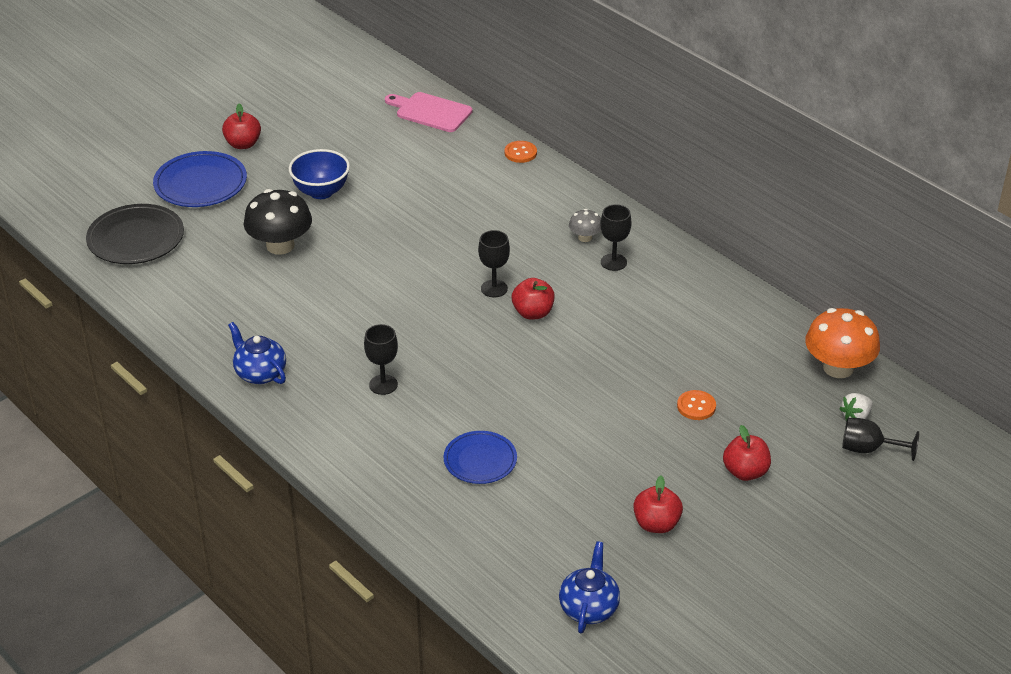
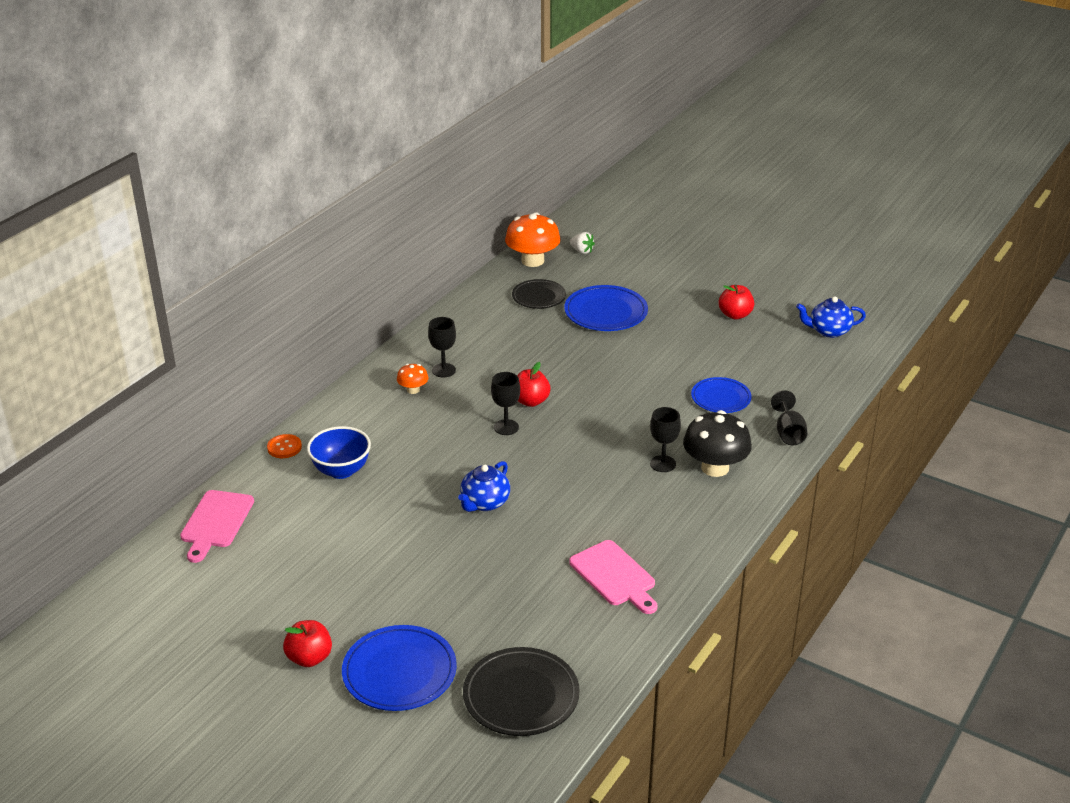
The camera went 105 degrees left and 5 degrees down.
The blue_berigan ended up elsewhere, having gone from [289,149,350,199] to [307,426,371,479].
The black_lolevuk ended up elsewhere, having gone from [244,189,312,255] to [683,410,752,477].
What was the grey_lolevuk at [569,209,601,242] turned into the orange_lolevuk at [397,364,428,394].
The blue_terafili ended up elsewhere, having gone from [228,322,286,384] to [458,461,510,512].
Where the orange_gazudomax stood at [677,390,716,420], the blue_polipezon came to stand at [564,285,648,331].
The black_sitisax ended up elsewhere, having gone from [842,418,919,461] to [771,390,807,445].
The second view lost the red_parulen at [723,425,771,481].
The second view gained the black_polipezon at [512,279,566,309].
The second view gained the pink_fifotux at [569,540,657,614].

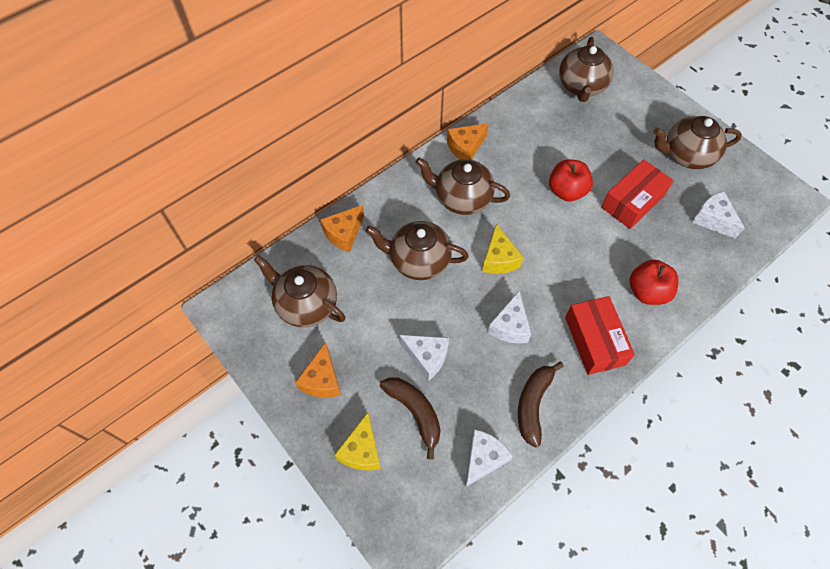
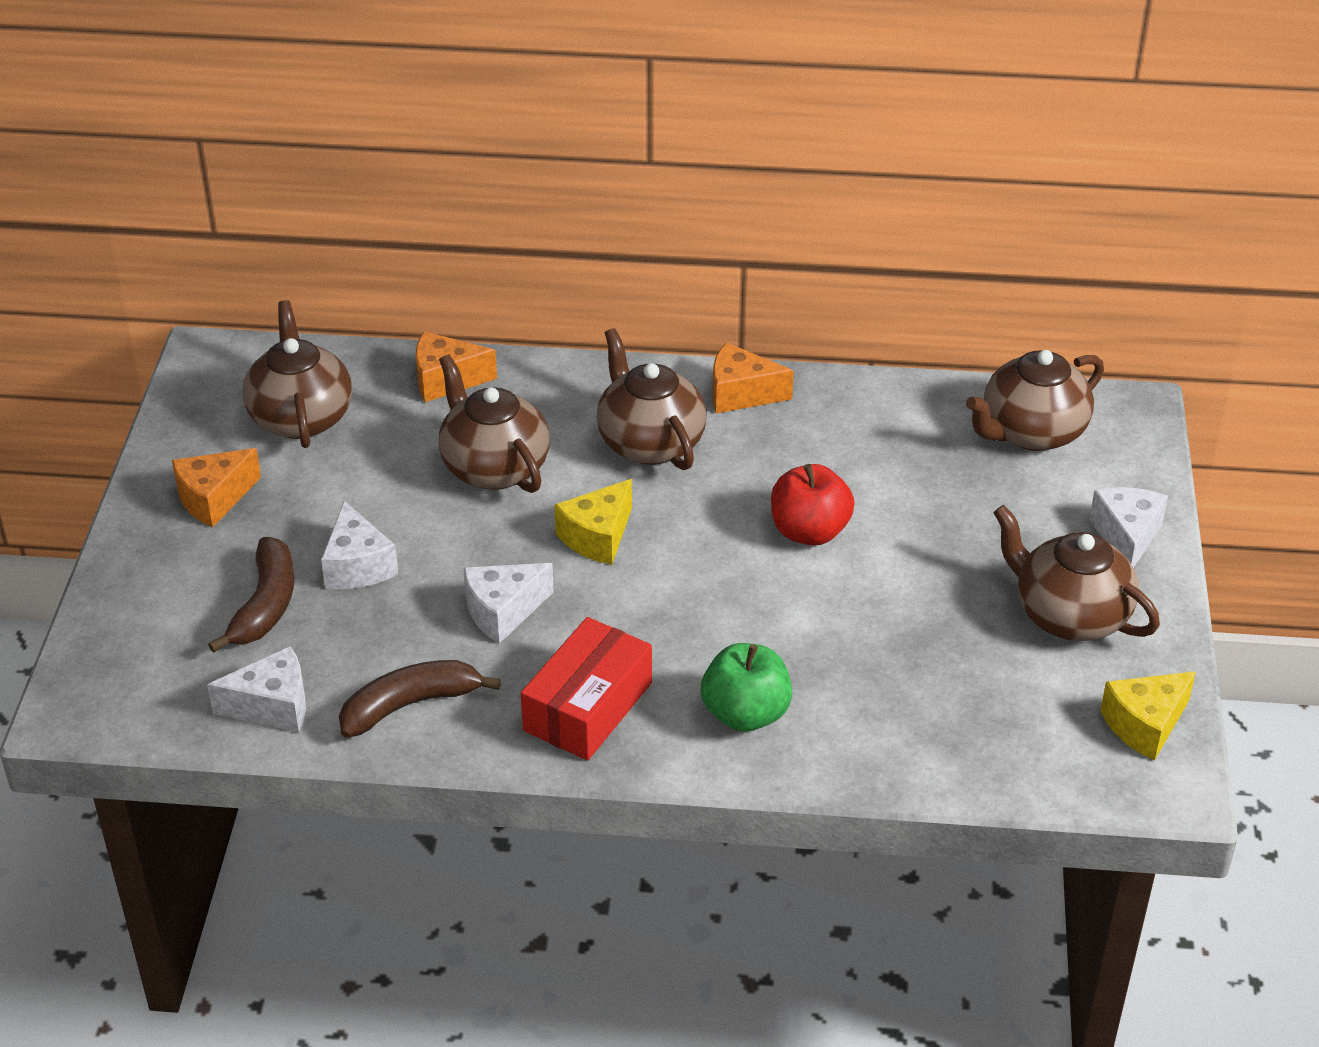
The camera went 45 degrees right and 20 degrees down.
The second view lost the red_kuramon at [601,159,674,229].
The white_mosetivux ended up elsewhere, having gone from [692,191,745,239] to [1089,487,1168,568].
What was the red_parulen at [630,260,678,305] turned into the green_parulen at [701,643,792,732].
The yellow_mosetivux ended up elsewhere, having gone from [334,412,381,470] to [1100,671,1196,760].

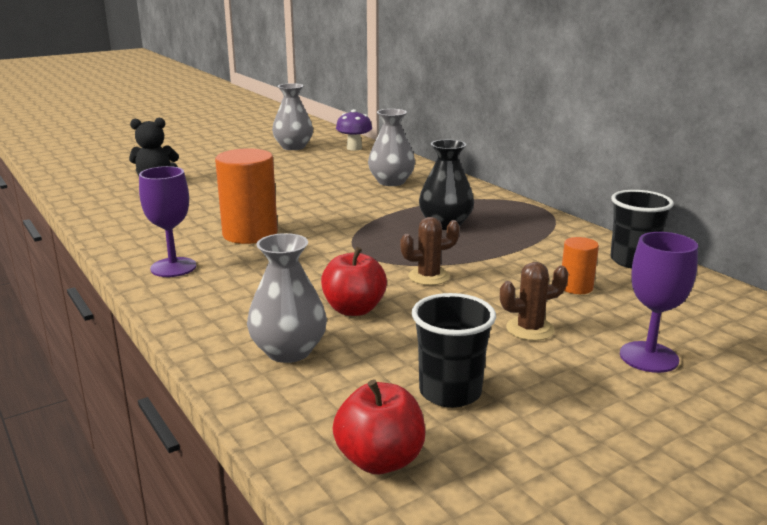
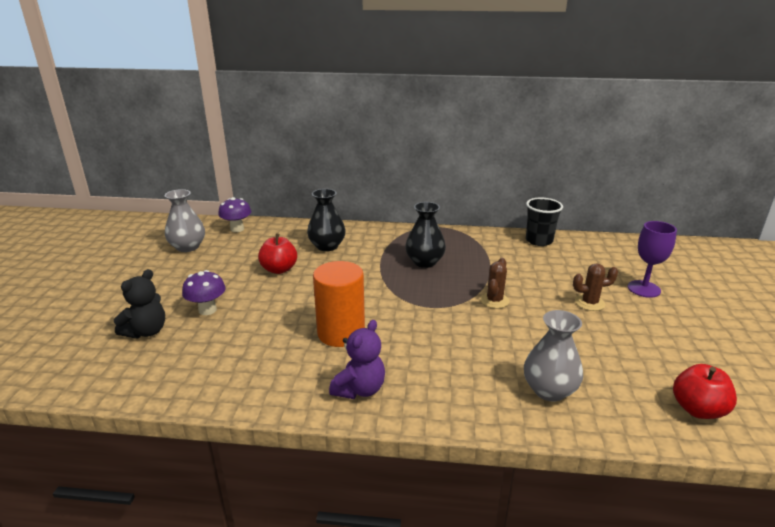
The camera went 50 degrees left and 5 degrees up.
What was the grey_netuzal at [368,109,415,186] turned into the black_netuzal at [307,189,346,251].
Where the purple_sitisax stood at [139,166,197,277], the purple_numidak came to stand at [329,320,385,399].
The second view lost the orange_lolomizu at [562,237,599,294].
The red_parulen ended up elsewhere, having gone from [321,247,387,316] to [258,234,297,274].
The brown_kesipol at [500,262,569,341] ended up facing another way, 60 degrees clockwise from before.
The second view lost the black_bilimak at [412,293,496,408].
The second view gained the purple_lolevuk at [182,270,226,315].

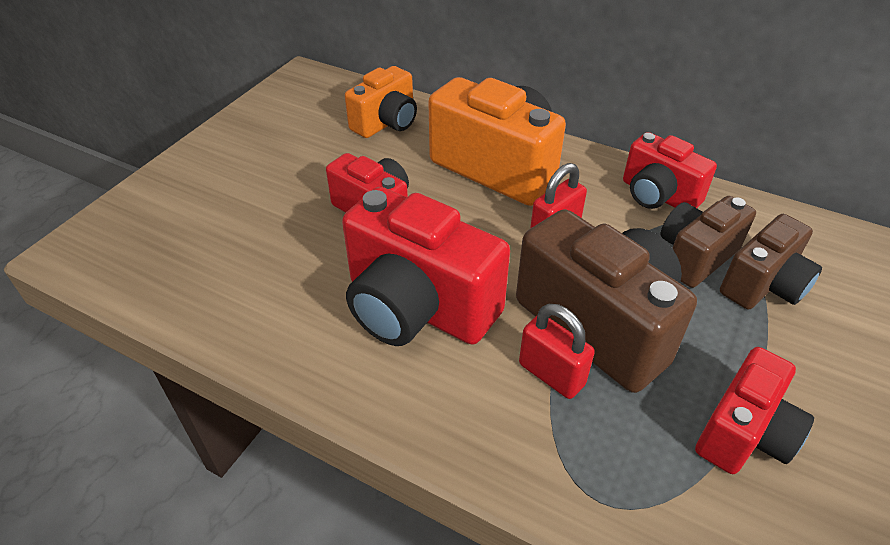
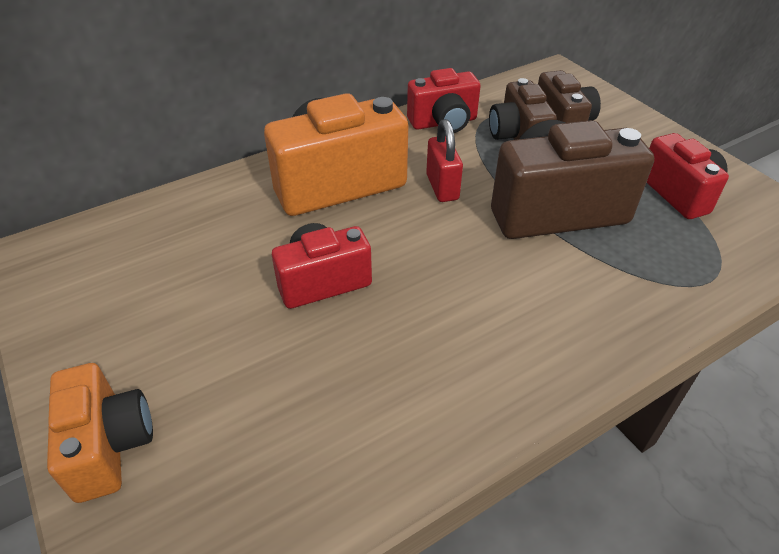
The camera went 60 degrees left and 0 degrees up.
The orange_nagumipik ended up elsewhere, having gone from [345,66,417,138] to [47,363,153,503].
The second view lost the red_nagumipik at [342,187,510,346].
The second view lost the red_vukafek at [519,304,595,399].

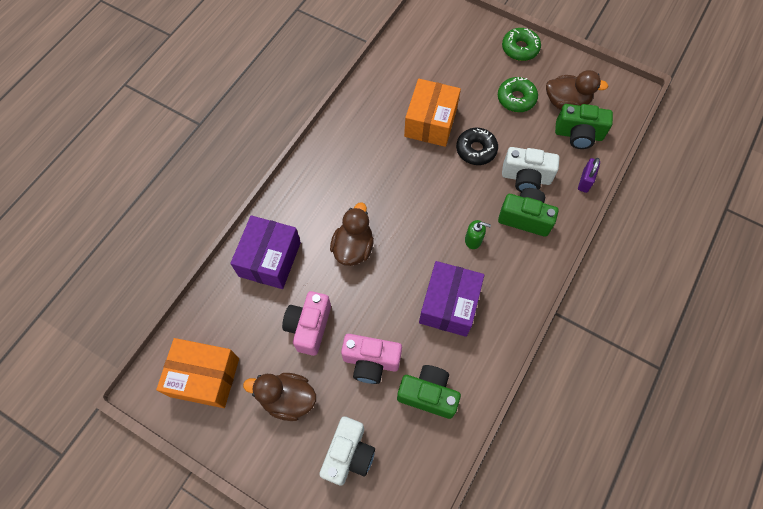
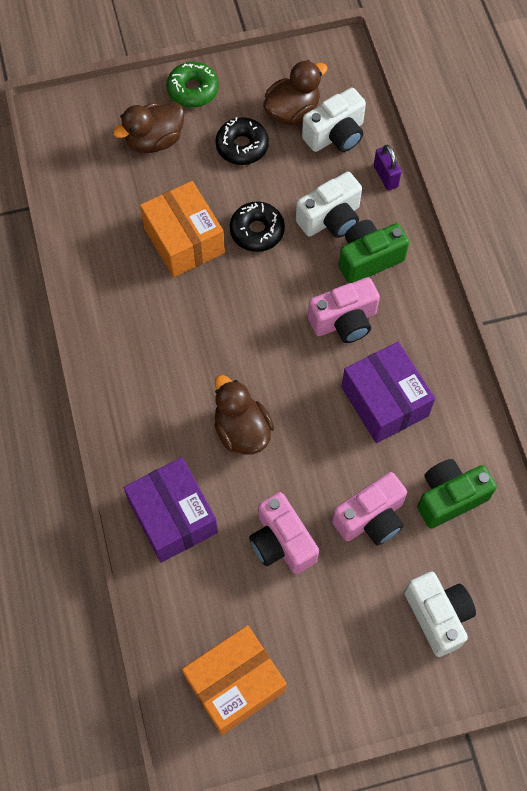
The camera went 45 degrees left and 0 degrees up.
What was the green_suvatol at [498,77,538,112] turned into the black_suvatol at [215,117,269,165].
What was the green_nagumipik at [555,104,613,149] turned into the white_nagumipik at [302,87,366,152].
Where the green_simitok stood at [465,220,491,249], the pink_nagumipik came to stand at [308,277,380,343].
The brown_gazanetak ended up elsewhere, having gone from [243,373,316,421] to [113,102,184,153].

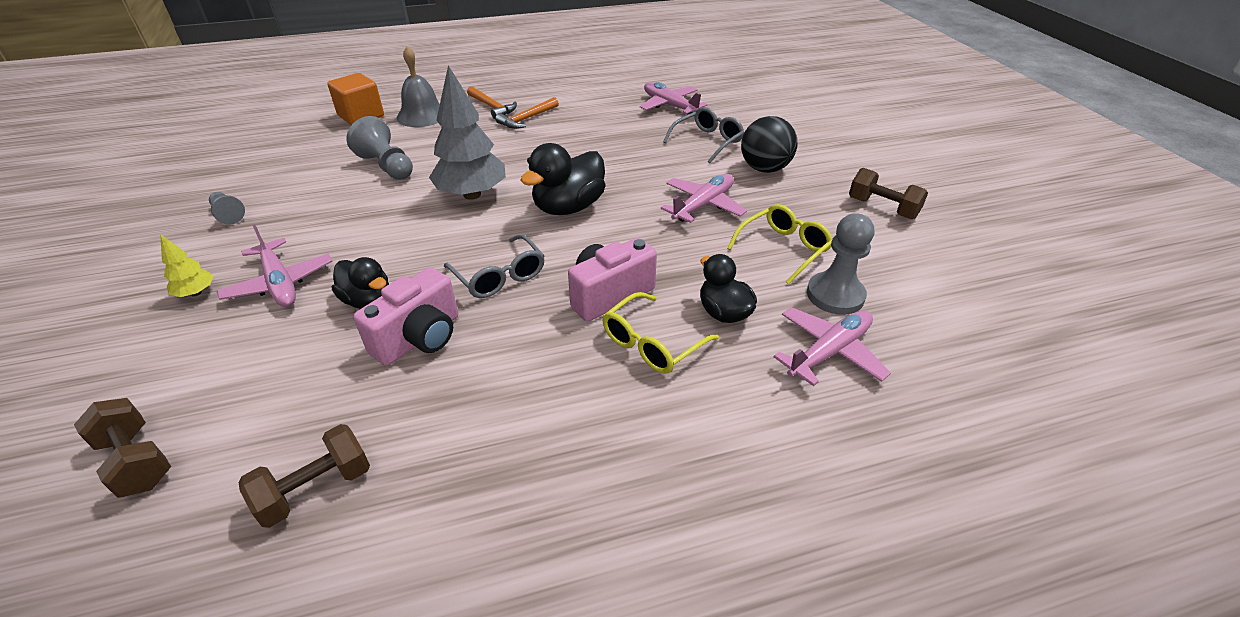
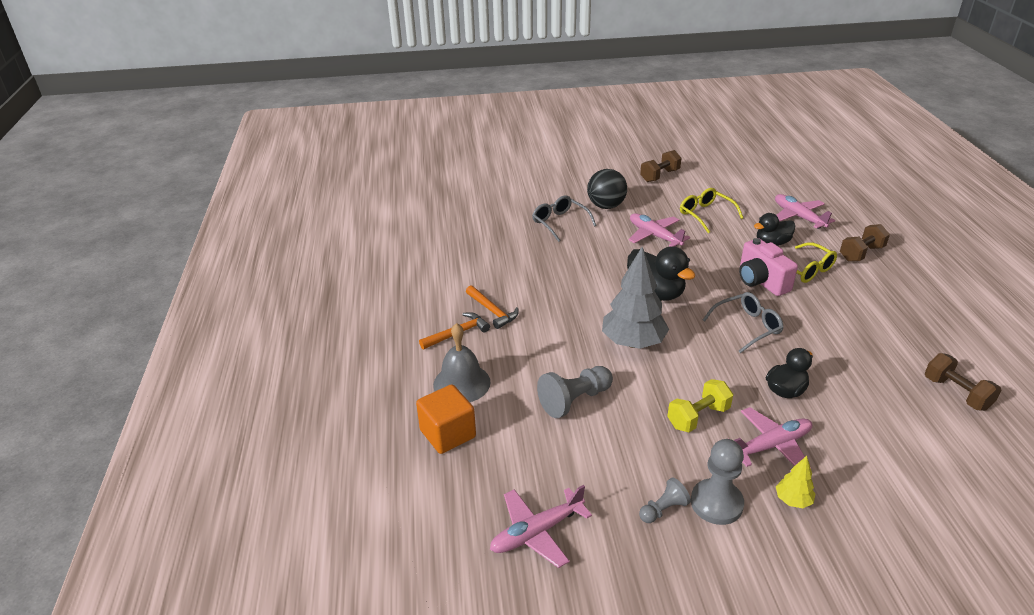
The camera went 80 degrees left and 5 degrees down.
The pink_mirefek ended up elsewhere, having gone from [640,82,707,115] to [490,485,592,568].
The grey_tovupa ended up elsewhere, having gone from [807,213,874,315] to [691,439,744,525].
The second view lost the pink_nagumipik at [353,267,458,366].
The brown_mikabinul ended up elsewhere, having gone from [74,398,171,498] to [840,224,890,262].
The second view gained the yellow_mikabinul at [667,379,733,432].

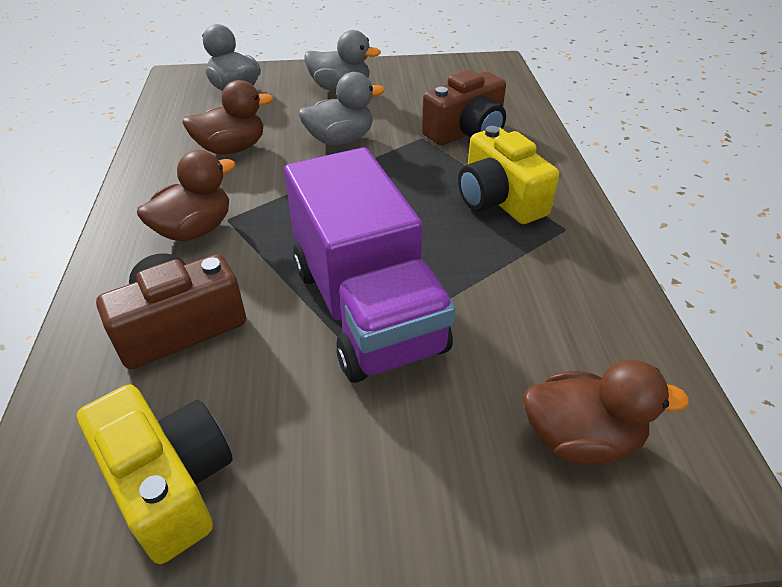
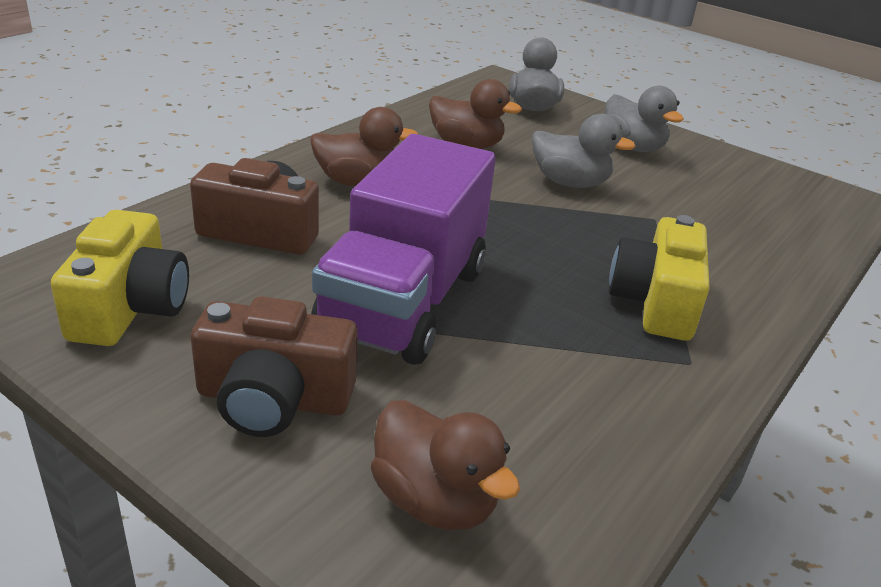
The camera went 40 degrees right and 10 degrees down.
The brown_nagumipik ended up elsewhere, having gone from [422,70,506,145] to [191,296,358,437].

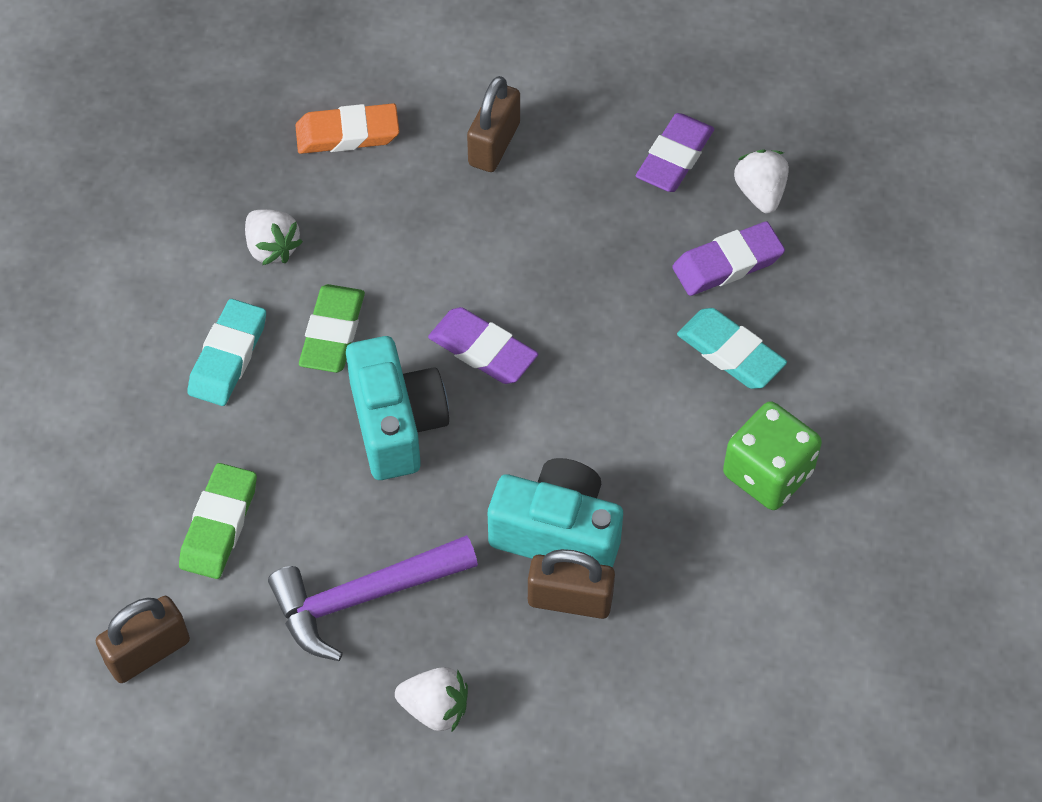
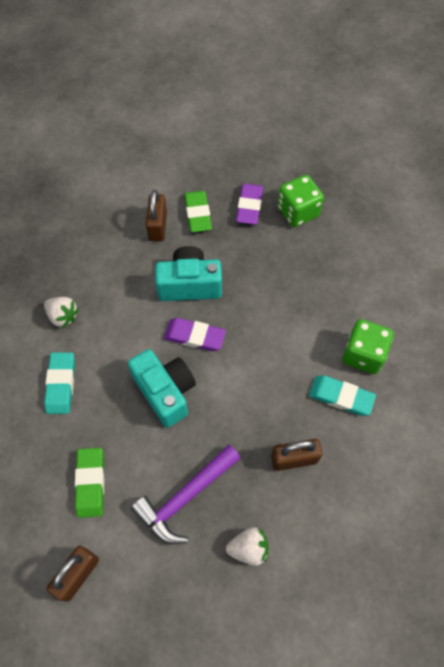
The camera went 20 degrees left and 5 degrees up.
The second view lost the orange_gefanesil at [295,103,399,154].
Where the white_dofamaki stood at [734,149,789,214], the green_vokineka came to stand at [277,175,324,227].
The second view lost the purple_gefanesil at [672,221,785,296].
The green_gefanesil ended up elsewhere, having gone from [299,284,365,373] to [184,191,212,232].
The turquoise_gefanesil ended up elsewhere, having gone from [677,308,787,389] to [309,375,376,416].
The turquoise_nagumipik ended up elsewhere, having gone from [488,458,623,568] to [155,246,222,301].

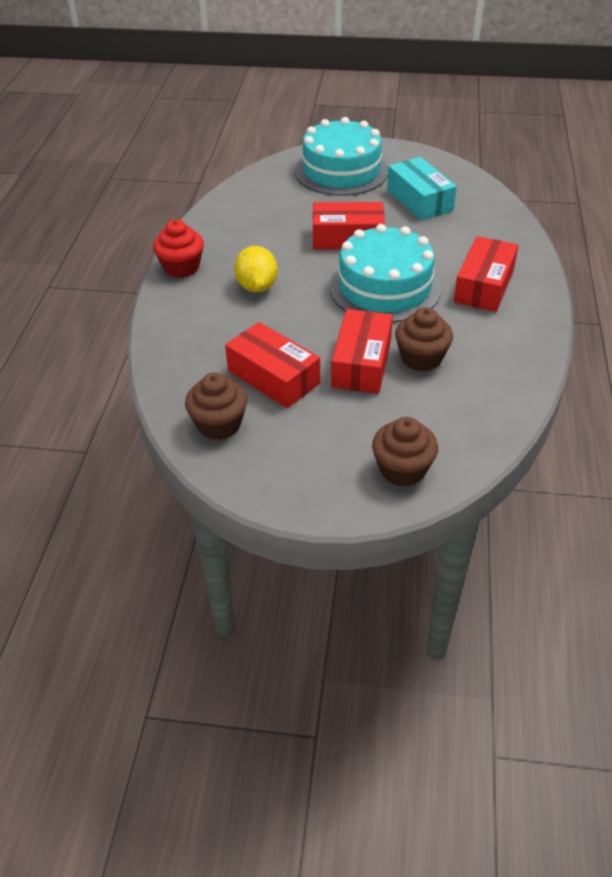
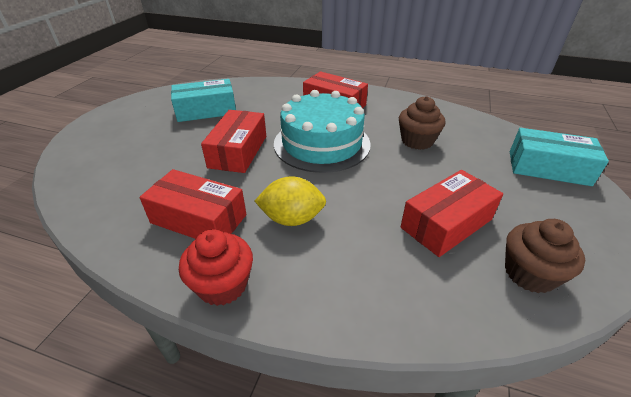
The camera went 80 degrees left and 5 degrees down.
The second view lost the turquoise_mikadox at [295,117,388,196].
The red_kuramon ended up elsewhere, having gone from [331,309,393,393] to [140,169,246,239].
Where the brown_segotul stood at [372,417,438,487], the turquoise_kuramon came to stand at [510,128,609,186].

